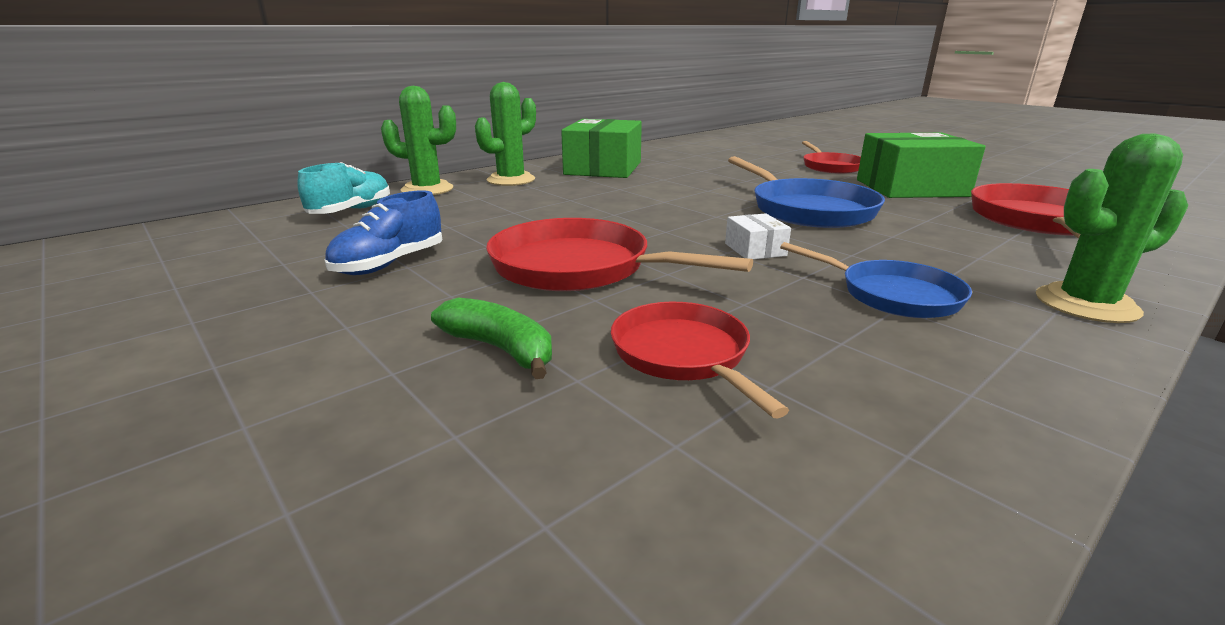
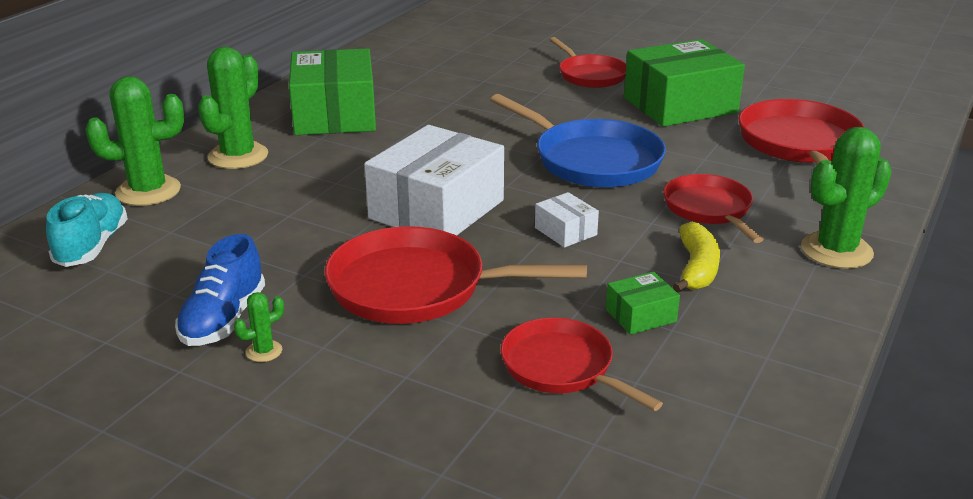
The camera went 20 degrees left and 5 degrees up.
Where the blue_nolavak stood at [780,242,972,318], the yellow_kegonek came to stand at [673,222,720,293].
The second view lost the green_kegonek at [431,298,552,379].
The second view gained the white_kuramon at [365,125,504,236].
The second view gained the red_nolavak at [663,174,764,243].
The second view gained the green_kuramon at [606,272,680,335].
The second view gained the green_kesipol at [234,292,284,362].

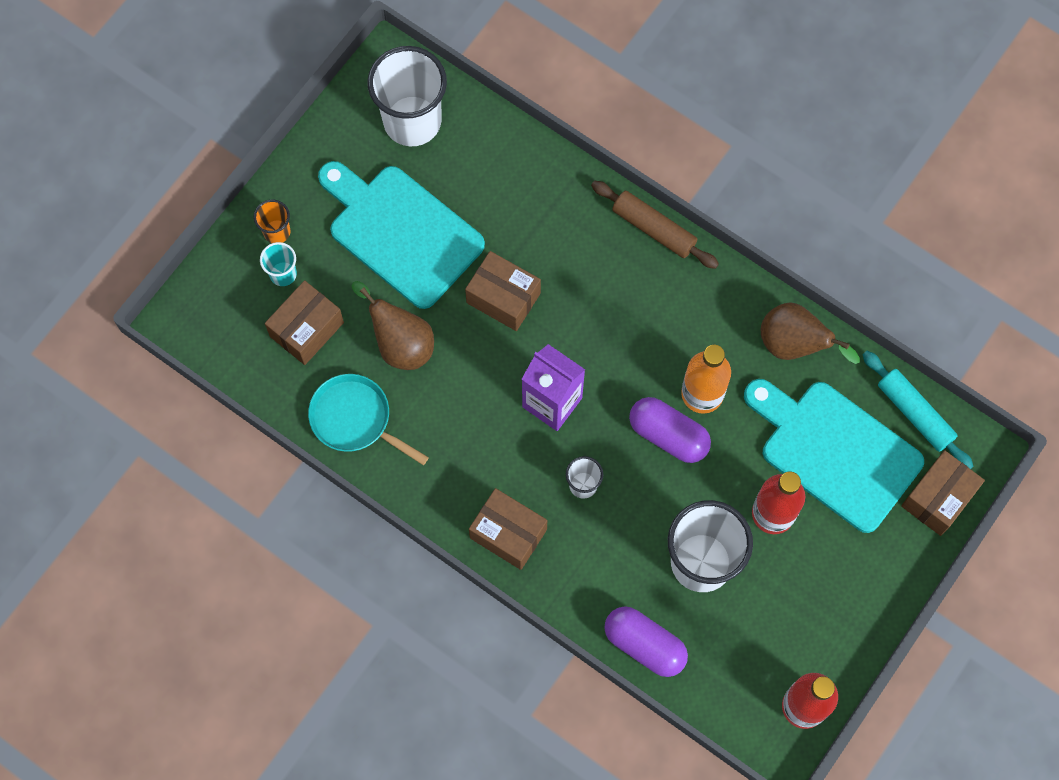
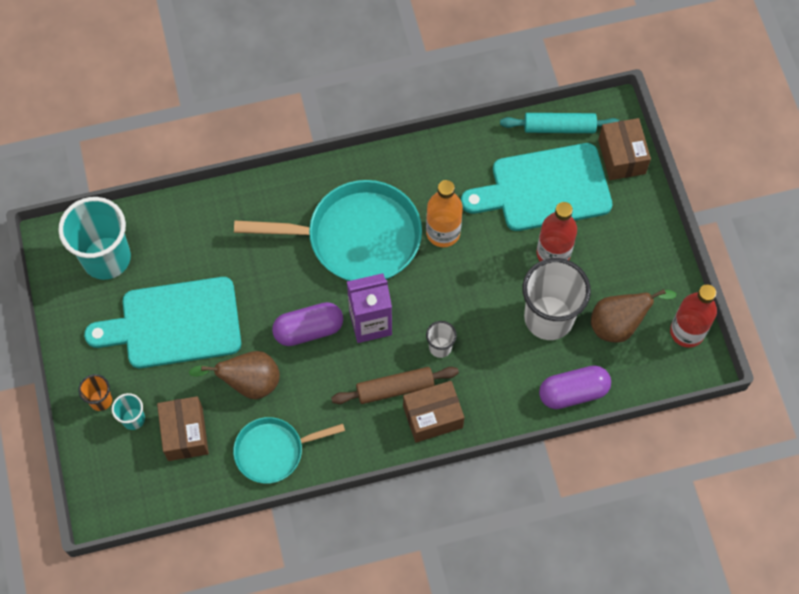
The camera went 50 degrees left and 5 degrees down.
What was the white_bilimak at [367,46,447,146] turned into the turquoise_bilimak at [58,197,131,280].
The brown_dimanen ended up elsewhere, having gone from [591,181,719,269] to [331,367,459,404].
The second view lost the brown_kuramon at [465,251,541,331].
The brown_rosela ended up elsewhere, having gone from [761,302,860,364] to [591,289,676,343].
The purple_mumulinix ended up elsewhere, having gone from [629,397,711,463] to [272,302,343,346].
The second view gained the turquoise_nolavak at [234,180,422,281].

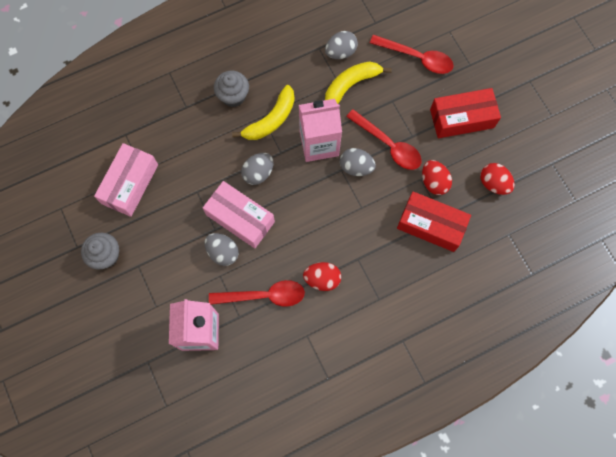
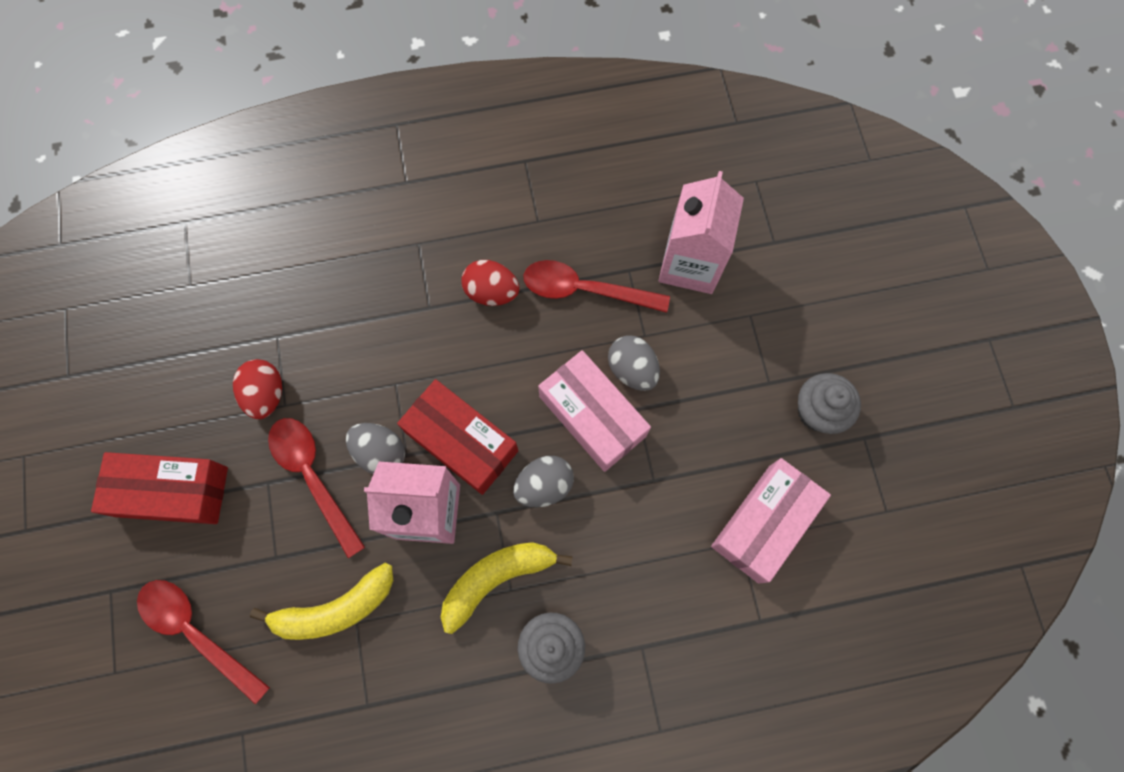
The camera went 165 degrees left and 0 degrees up.
The second view lost the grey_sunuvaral at [325,31,358,59].
The second view lost the red_sunuvaral at [480,163,515,195].
The red_kuramon ended up elsewhere, having gone from [397,192,471,252] to [397,379,518,495].

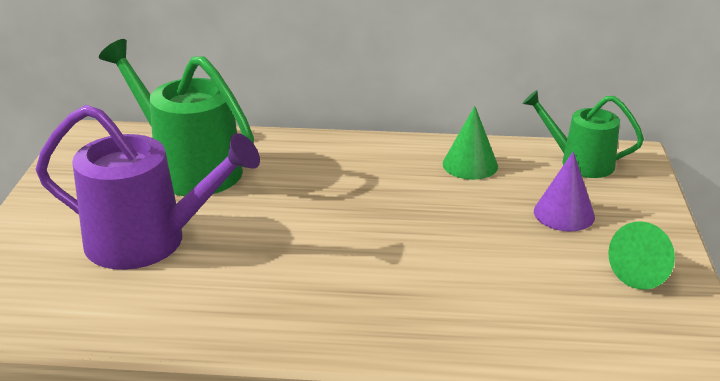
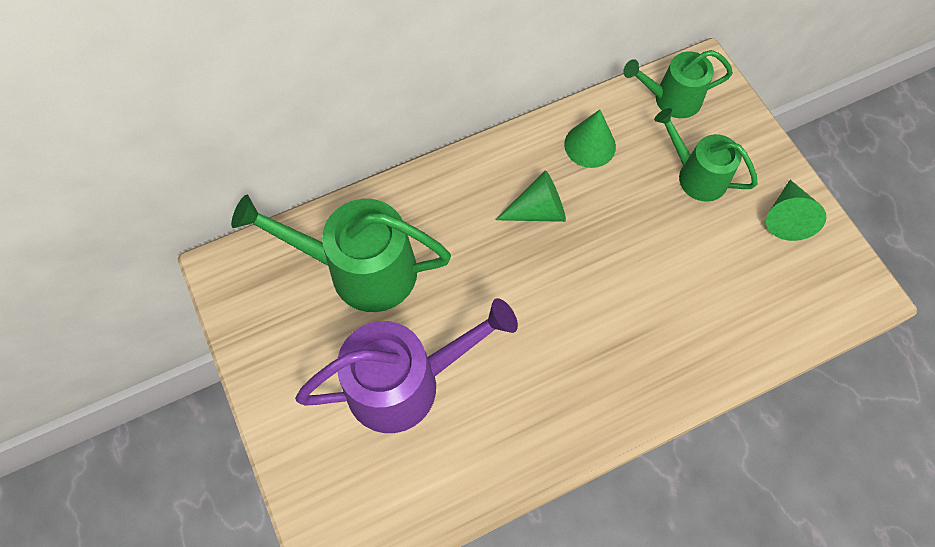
The camera went 30 degrees left and 35 degrees up.
Where the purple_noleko stood at [534,151,595,231], the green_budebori came to stand at [654,108,758,202].
The second view gained the green_noleko at [496,170,566,222].

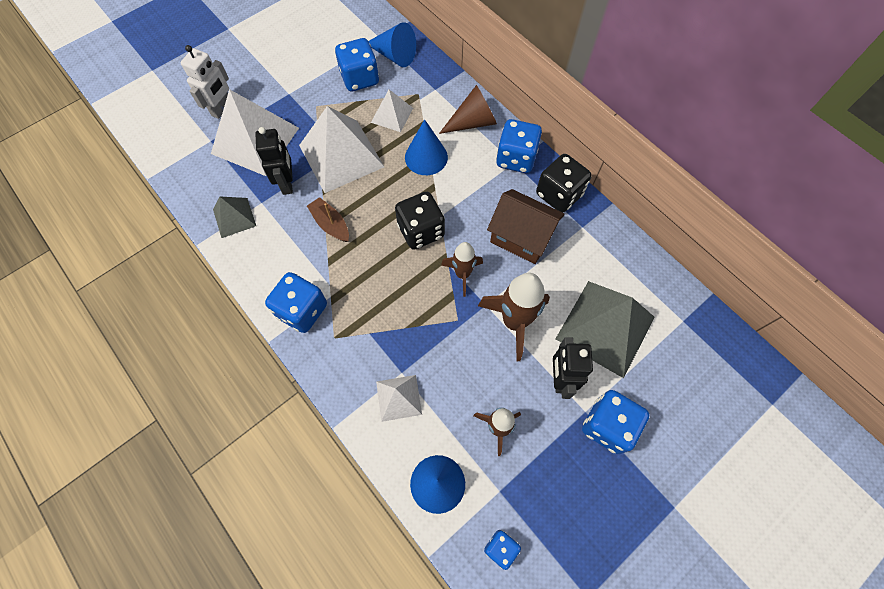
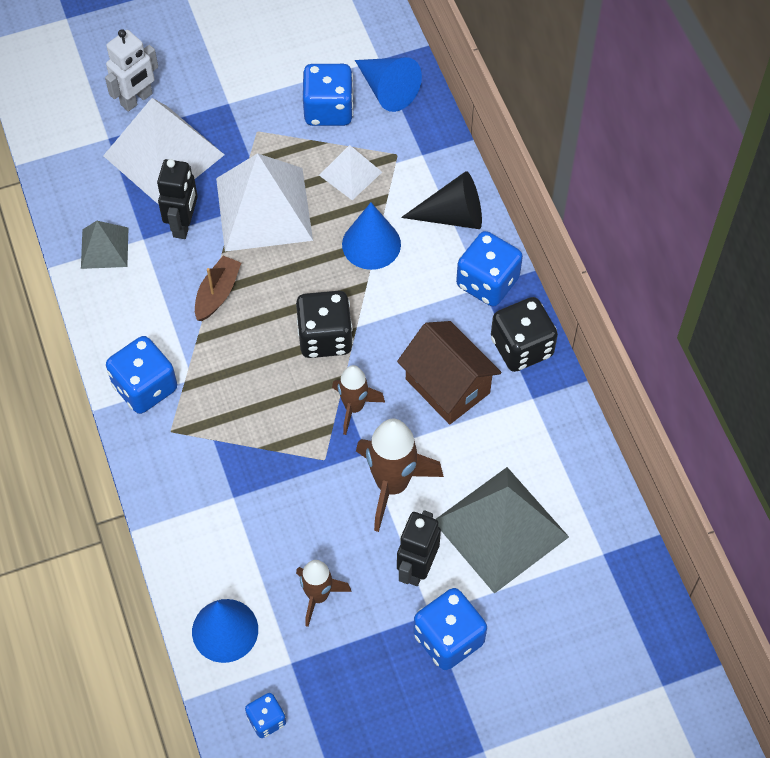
The camera went 20 degrees right and 5 degrees down.
What was the brown_noleko at [439,85,497,134] turned into the black_noleko at [401,171,482,229].
The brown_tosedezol at [307,197,349,242] ended up facing another way, 45 degrees clockwise from before.
The second view lost the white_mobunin at [376,375,422,422].

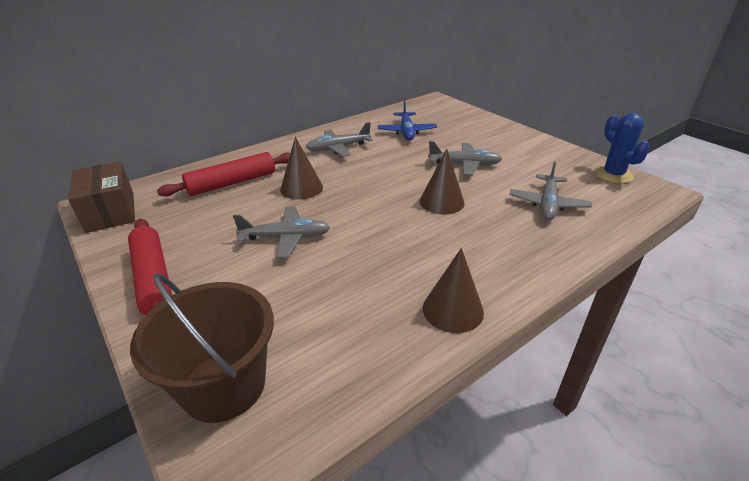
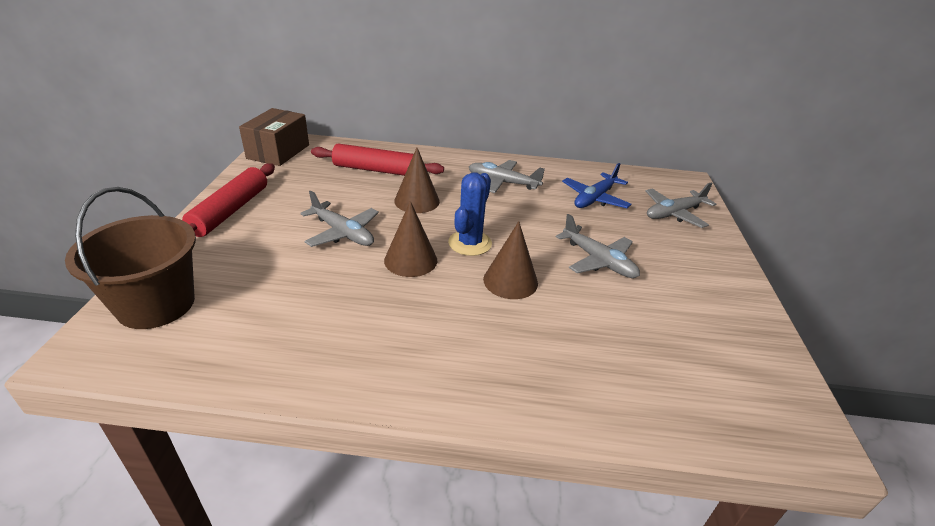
The camera went 40 degrees right and 0 degrees up.
The blue_kesipol ended up elsewhere, having gone from [595,113,650,183] to [448,172,492,256].
The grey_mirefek ended up elsewhere, having gone from [510,161,592,220] to [646,183,716,228].
The brown_noleko ended up elsewhere, having gone from [423,248,484,333] to [384,201,437,277].

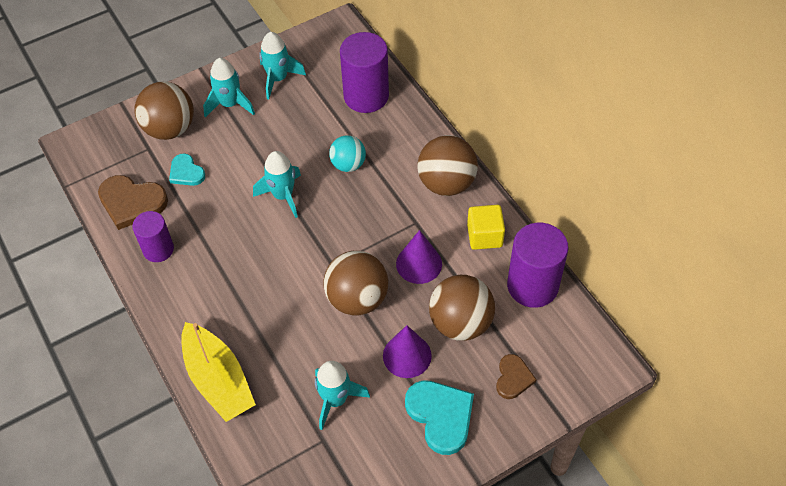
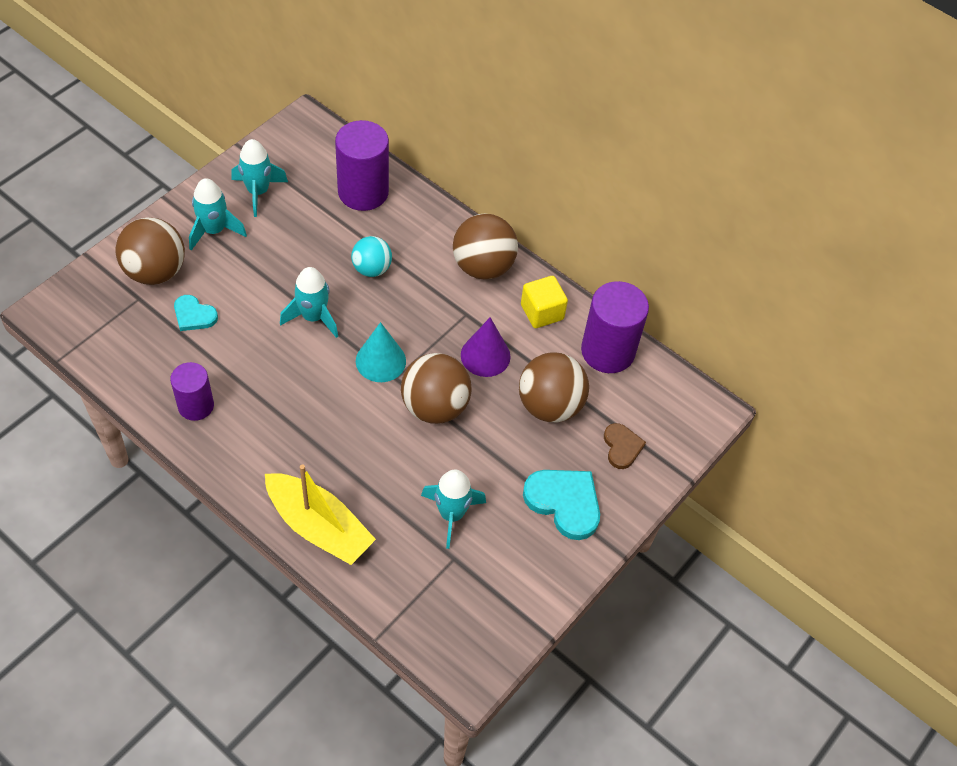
The camera went 25 degrees left and 0 degrees up.
The second view lost the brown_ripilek at [98,175,168,230].
The second view lost the purple_noleko at [383,325,432,378].
The second view gained the turquoise_noleko at [356,322,406,382].

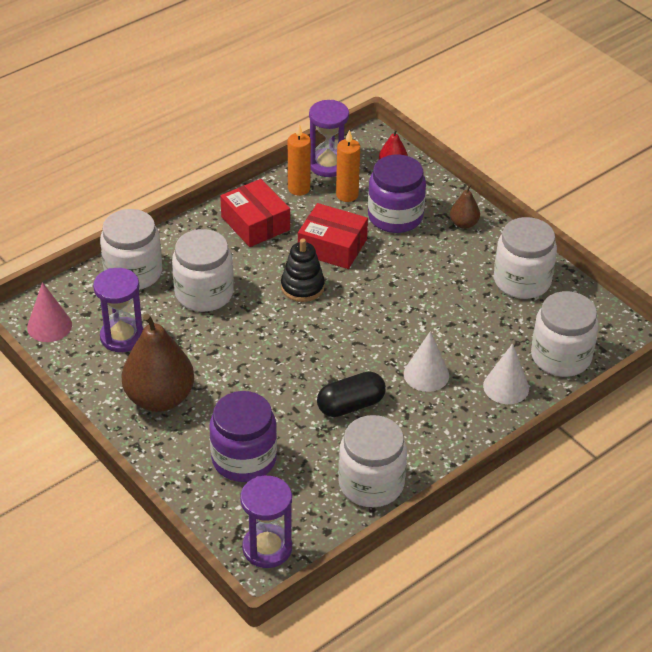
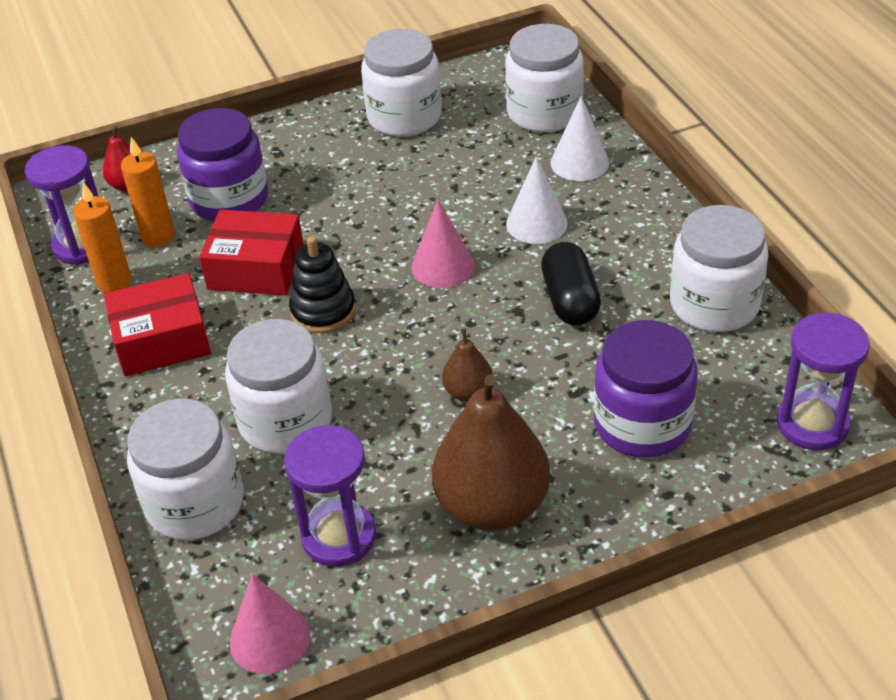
The camera went 70 degrees left and 0 degrees up.
The brown_rosela ended up elsewhere, having gone from [450,184,480,229] to [442,328,493,401].
The red_kuramon at [298,203,368,269] ended up facing another way, 60 degrees clockwise from before.
The second view gained the pink_noleko at [412,200,475,288].

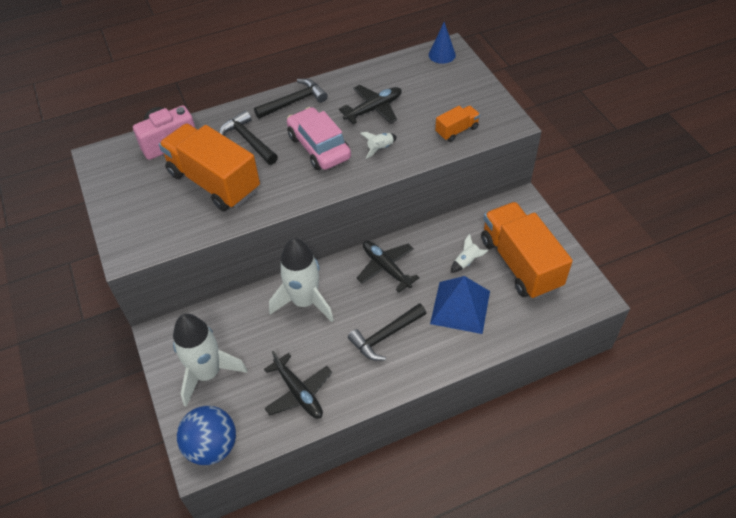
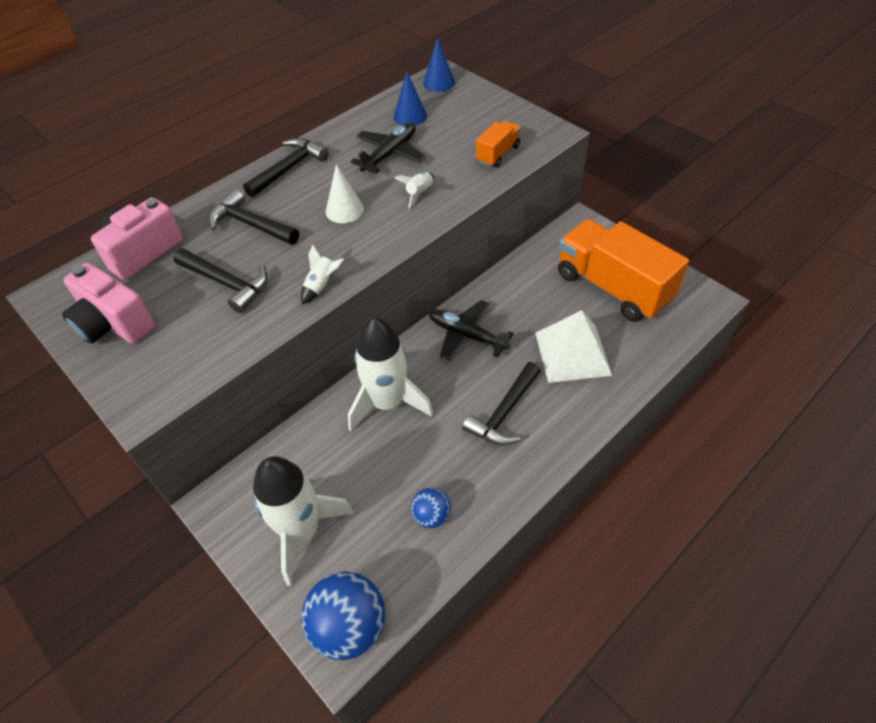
The camera went 20 degrees left and 0 degrees up.
Where the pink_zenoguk stood at [287,107,351,170], the white_noleko came to stand at [326,164,364,223].
Where the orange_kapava stood at [159,124,260,211], the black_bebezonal came to stand at [174,248,268,313].
The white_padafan ended up elsewhere, having gone from [451,234,488,273] to [301,245,344,304].
What was the blue_mobunin at [430,276,490,334] turned into the white_mobunin at [535,310,612,383].
Where the black_mirefek stood at [264,351,332,419], the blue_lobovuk came to stand at [411,488,451,528].
The second view gained the blue_noleko at [393,71,427,126].
The second view gained the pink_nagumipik at [62,263,155,344].

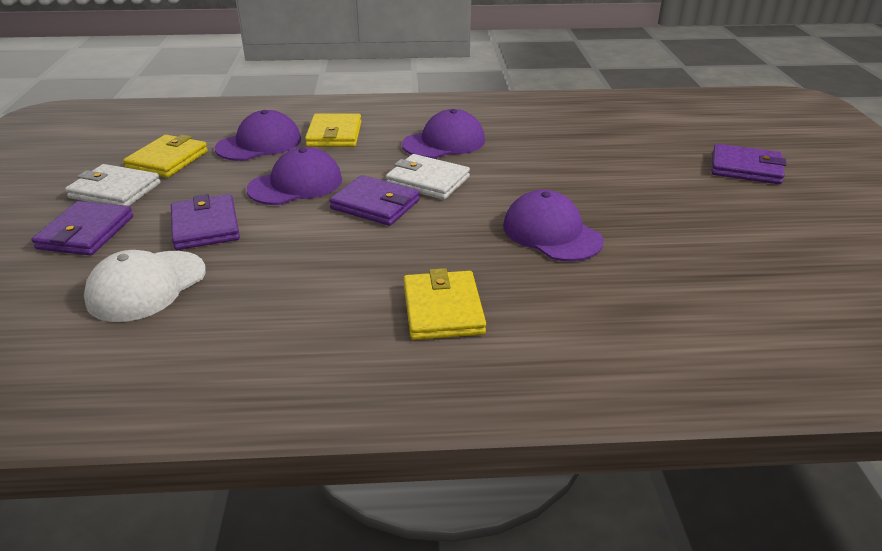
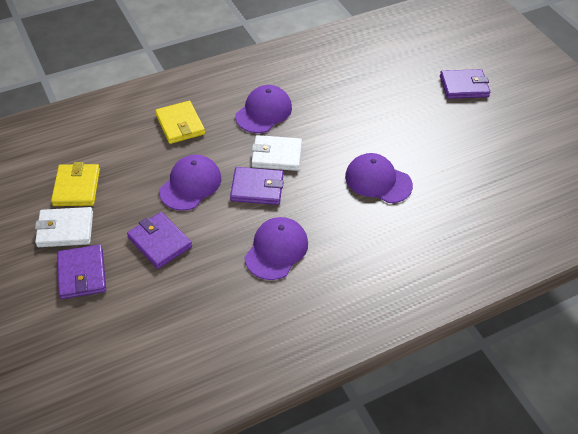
The camera went 25 degrees left and 15 degrees up.
The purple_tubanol ended up elsewhere, having gone from [215,110,301,161] to [244,217,308,280].
The second view lost the white_tubanol at [84,250,206,322].
The second view lost the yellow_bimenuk at [404,268,486,340].

